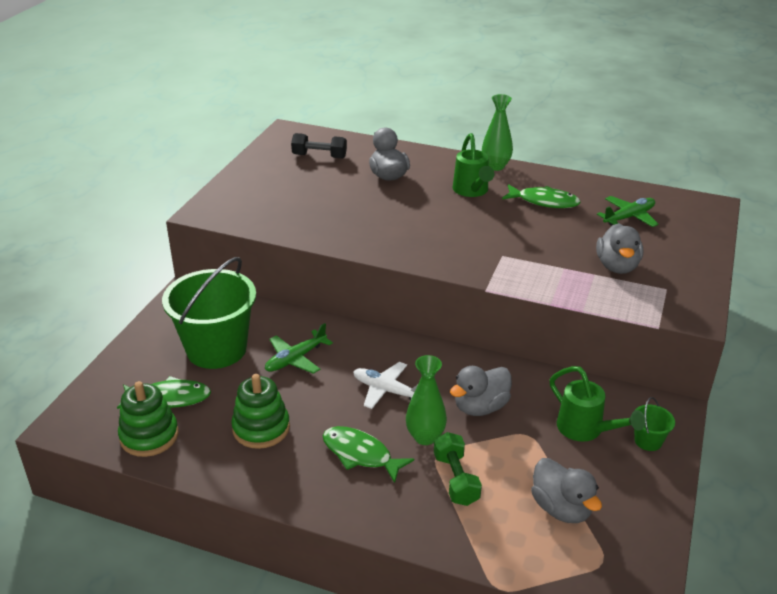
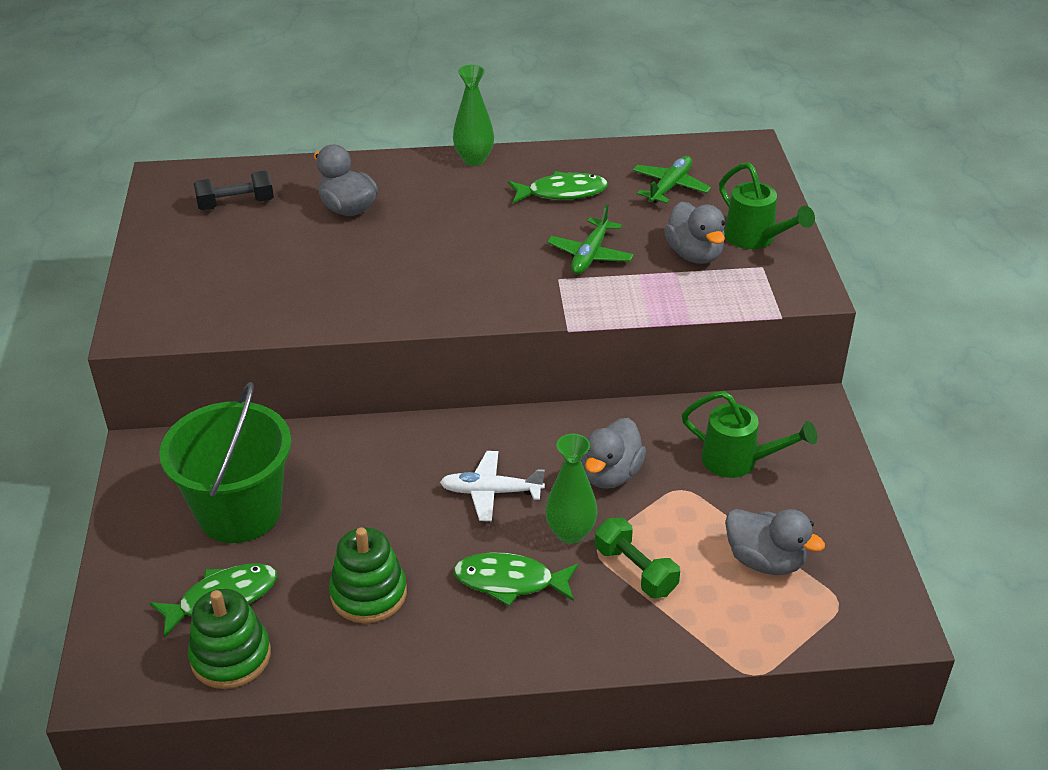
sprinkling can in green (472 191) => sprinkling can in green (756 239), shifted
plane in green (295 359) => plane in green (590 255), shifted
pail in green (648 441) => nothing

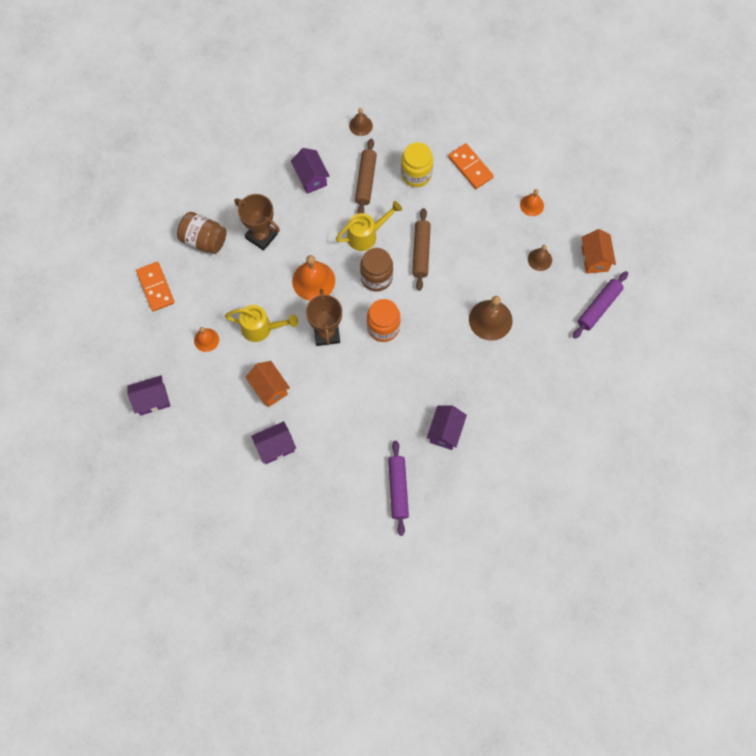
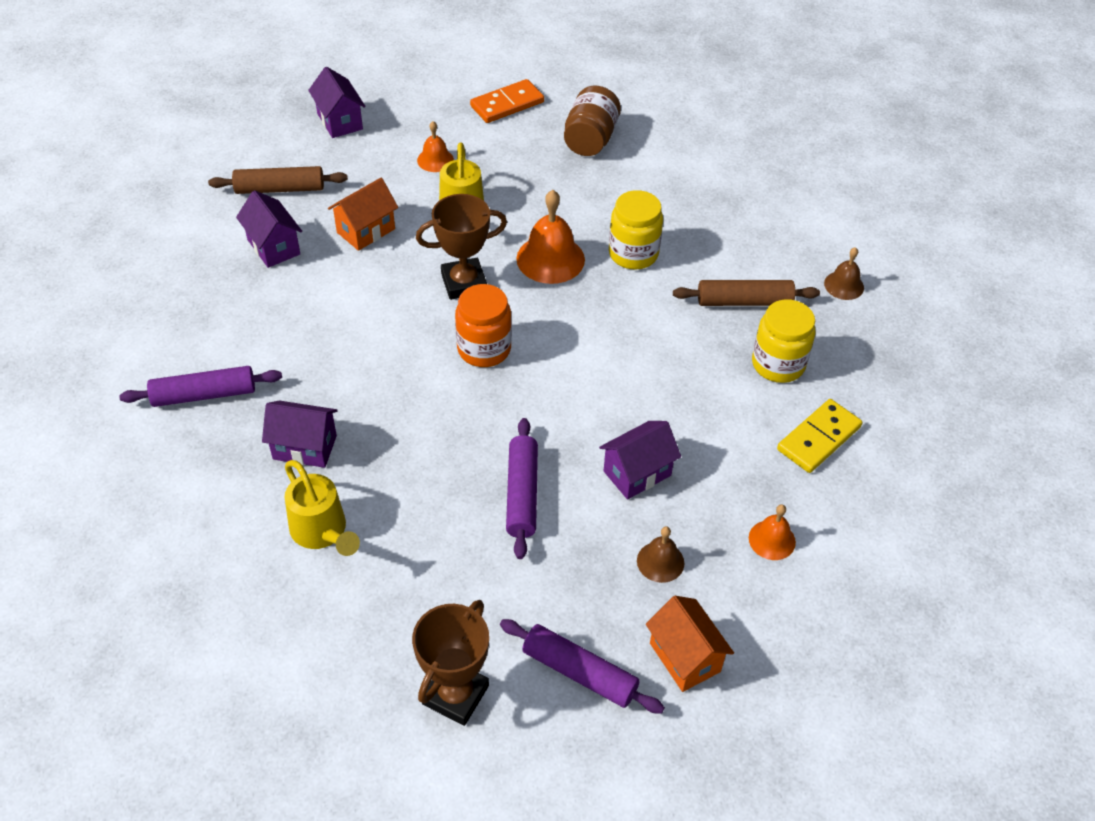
domino tile in orange-coloured (470 167) => domino tile in yellow (818 438)
cottage in purple (311 178) => cottage in purple (637 473), shifted
prize cup in russet (261 236) => prize cup in russet (455 695), shifted
sprinkling can in yellow (366 235) => sprinkling can in yellow (322 532), shifted
rolling pin in russet (421 252) => rolling pin in russet (280 189), shifted
cottage in orange-coloured (594 259) => cottage in orange-coloured (684 657), 75 degrees clockwise
jam jar in russet (376 277) => nothing
bell in russet (490 320) => rolling pin in purple (522 494)
nothing => jam jar in yellow (633 254)

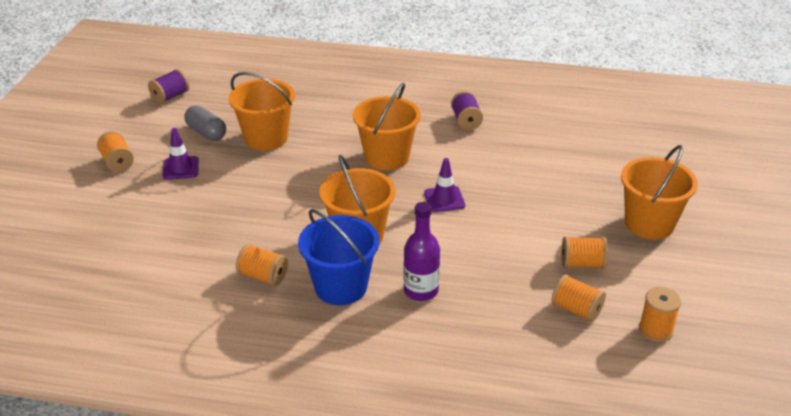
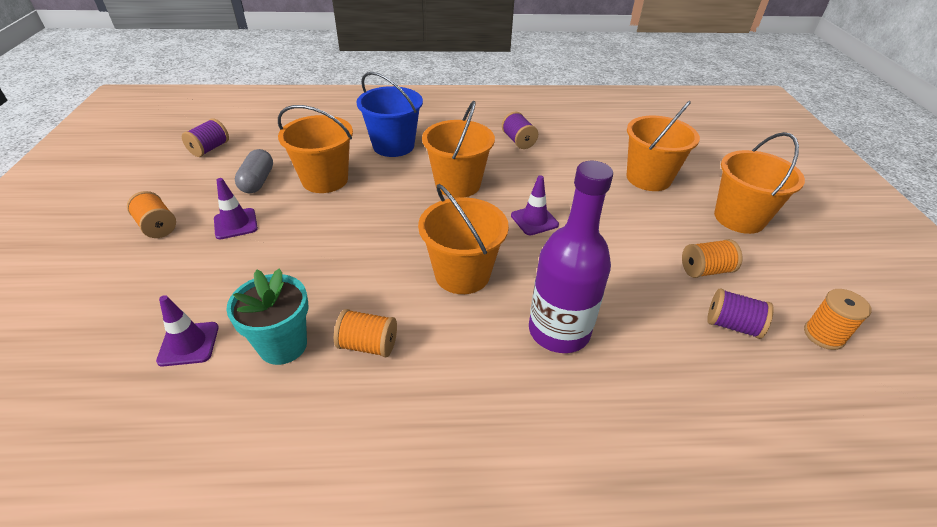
pill in ash-grey (206 133) => pill in ash-grey (257 181), 60 degrees clockwise
drink bottle in purple (421 291) => drink bottle in purple (559 331), x1.52
pail in cobalt (341 287) => pail in cobalt (393 146), shifted
reel of thread in orange-coloured (576 310) => reel of thread in purple (732 325)
nothing => pail in orange-coloured (648 178)
nothing => potted plant in aqua (283 345)
nothing => road cone in purple (188 344)

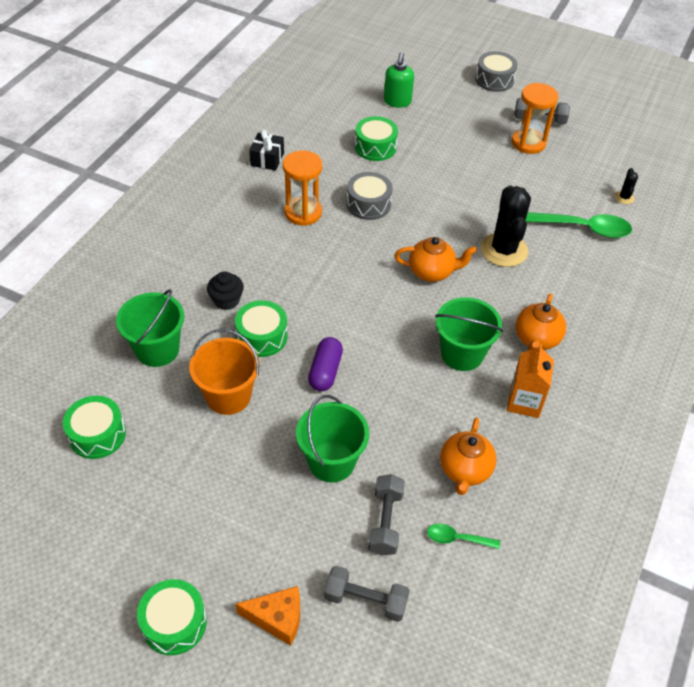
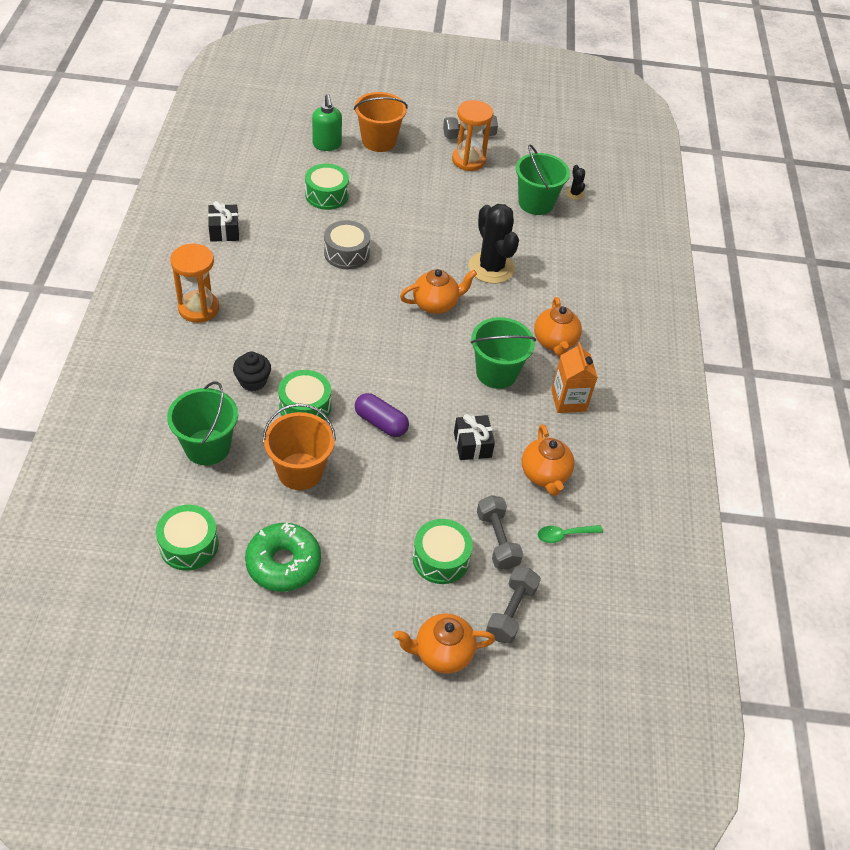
toy drum in ash-grey (494 80) => nothing
sandglass in orange-coloured (303 212) => sandglass in orange-coloured (198 308), shifted
spoon in green (583 228) => nothing
pill in purple (325 371) => pill in purple (381 423), 45 degrees counterclockwise
pail in green (331 461) => pail in green (536 203), shifted
hand weight in ash-grey (365 600) => hand weight in ash-grey (511 612), 60 degrees counterclockwise
toy drum in green (174 623) => toy drum in green (441 558), shifted
piece of cheese in orange-coloured (277 618) => tea pot in orange-coloured (442 653)
nothing => pail in orange-coloured (379 141)
nothing => wrapped gift in black (472 445)
nothing => donut in green (283 563)

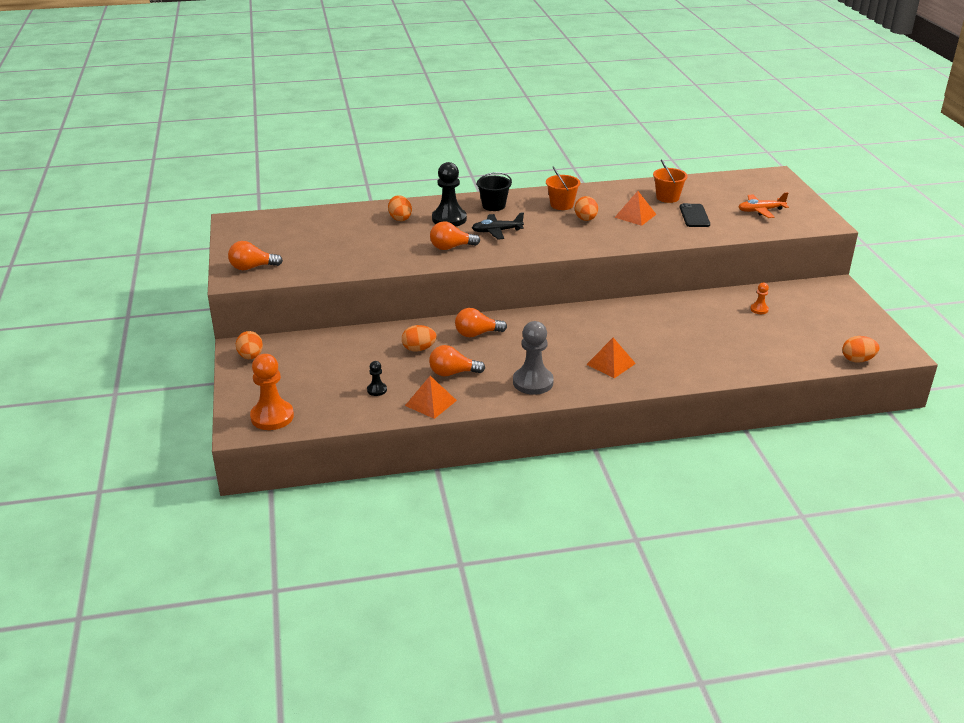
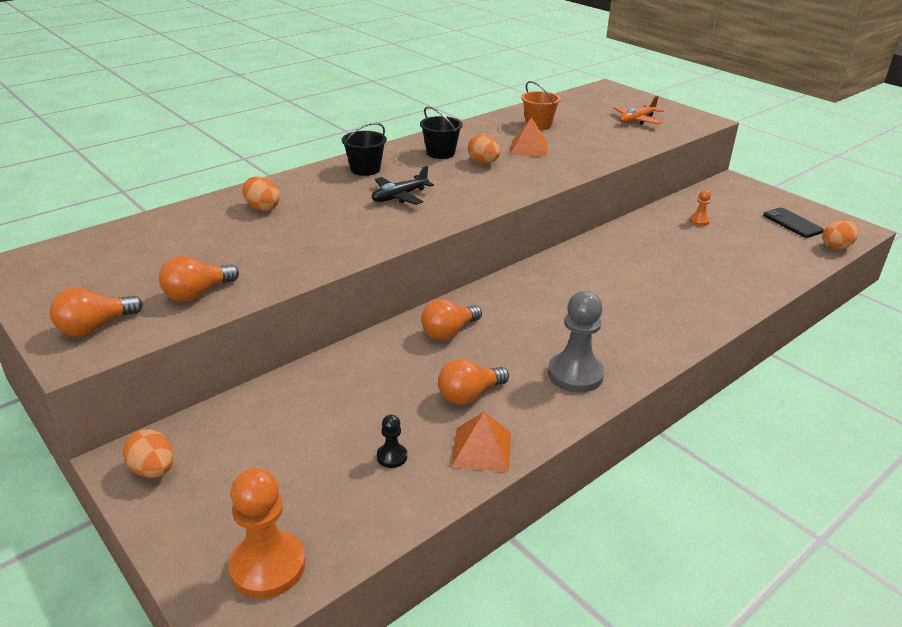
game pawn in black (449 219) => nothing
pail in orange-coloured (561 205) => pail in black (440 153)
phone in black (694 216) => phone in black (792 223), shifted
bulb in orange-coloured (451 247) => bulb in orange-coloured (197 293), shifted
egg shape in orange-coloured (419 349) => nothing
solid pyramid in orange-coloured (611 364) => nothing

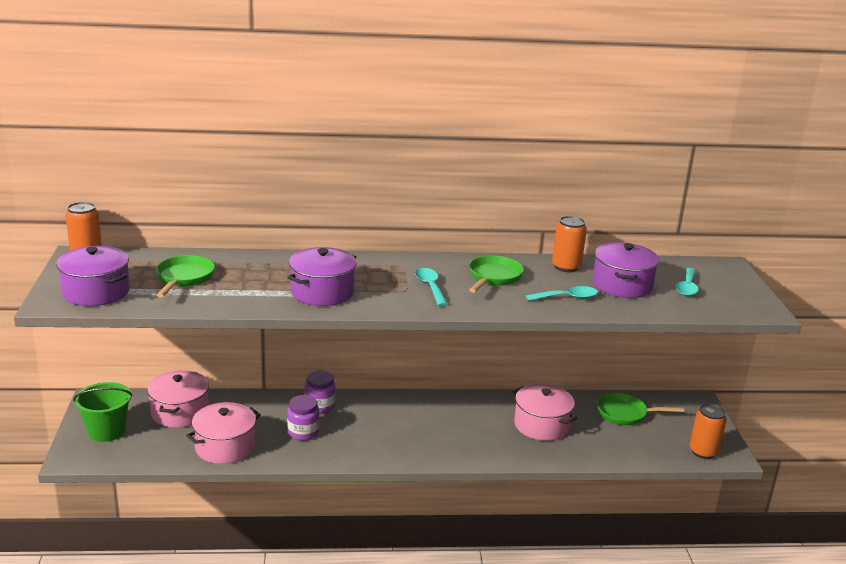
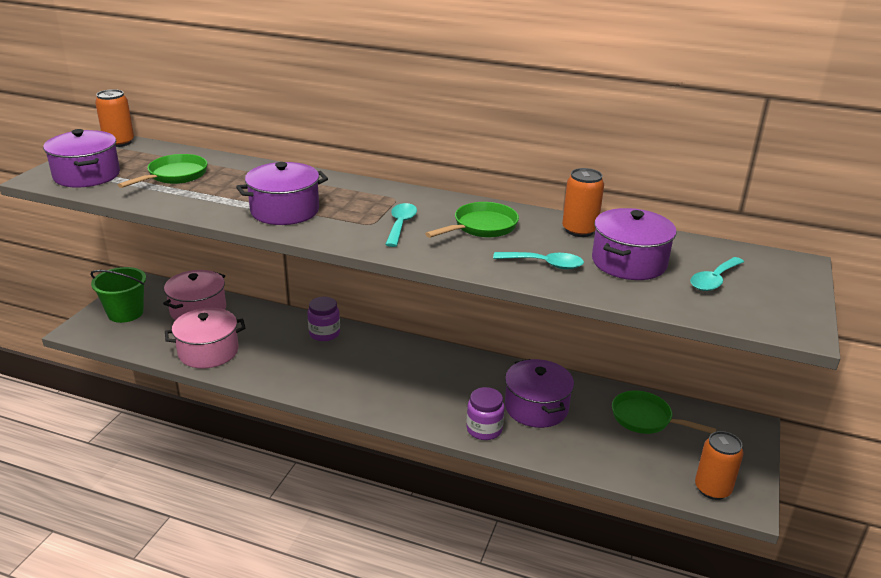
stockpot in rose-pink (541 425) => stockpot in purple (536 407)
jam jar in purple (303 432) => jam jar in purple (484 429), shifted

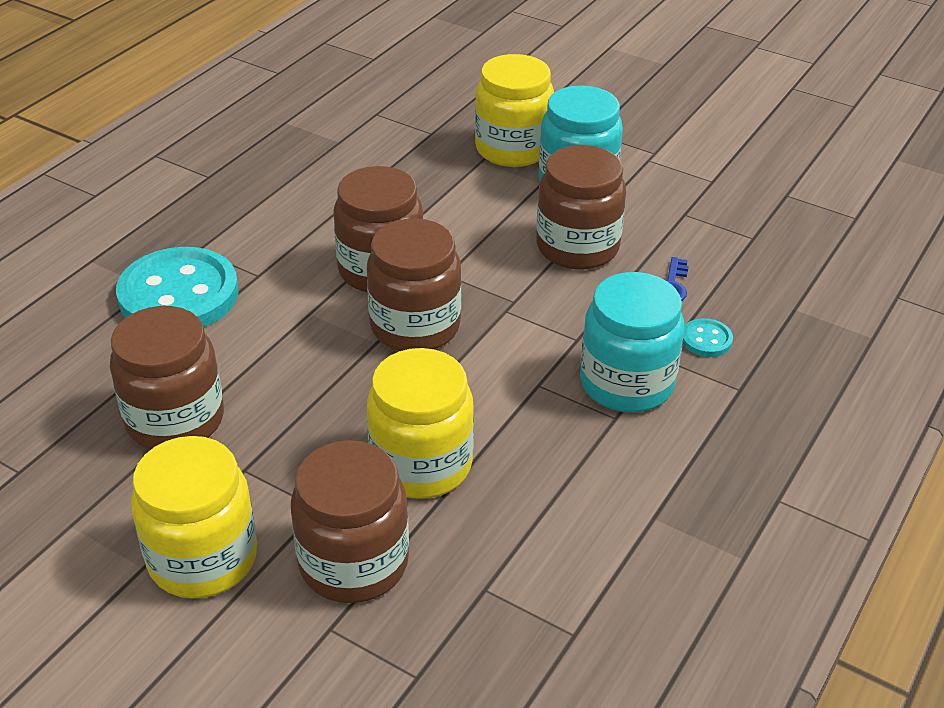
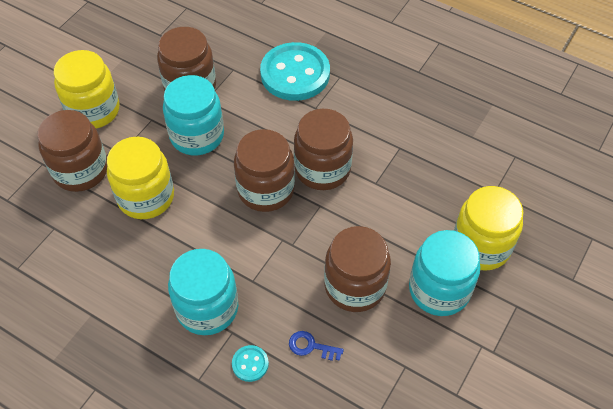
nothing => jam jar in aqua (197 135)

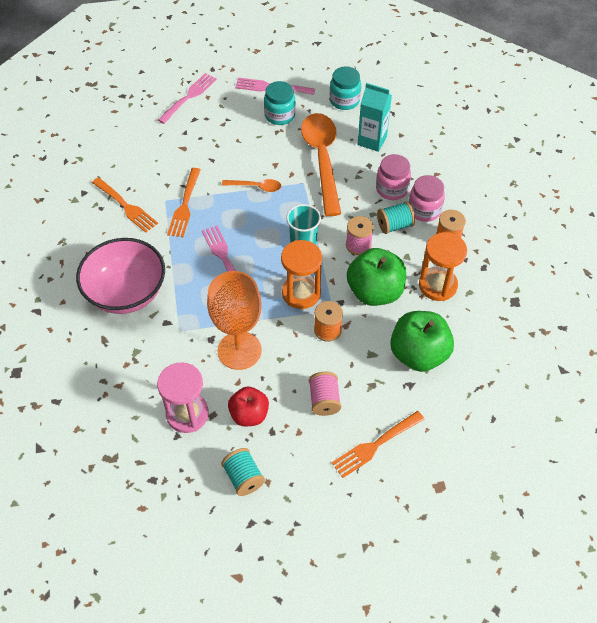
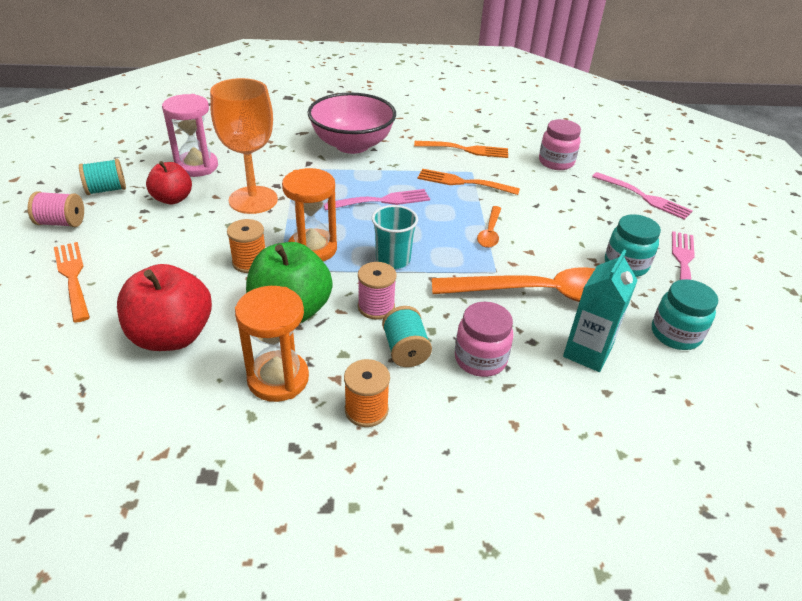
jam jar in rose-pink (424 210) => jam jar in rose-pink (556 162), shifted
fork in orange-coloured (126 206) => fork in orange-coloured (465 150), 135 degrees counterclockwise
toy apple in green (418 354) => toy apple in crimson (172 336)
reel of thread in rose-pink (324 400) => reel of thread in rose-pink (61 223), shifted

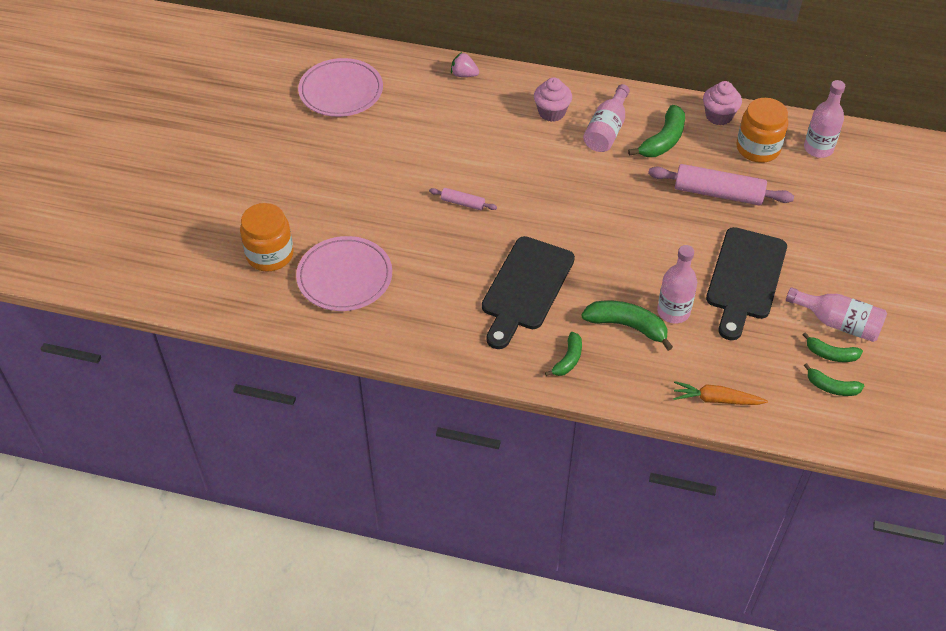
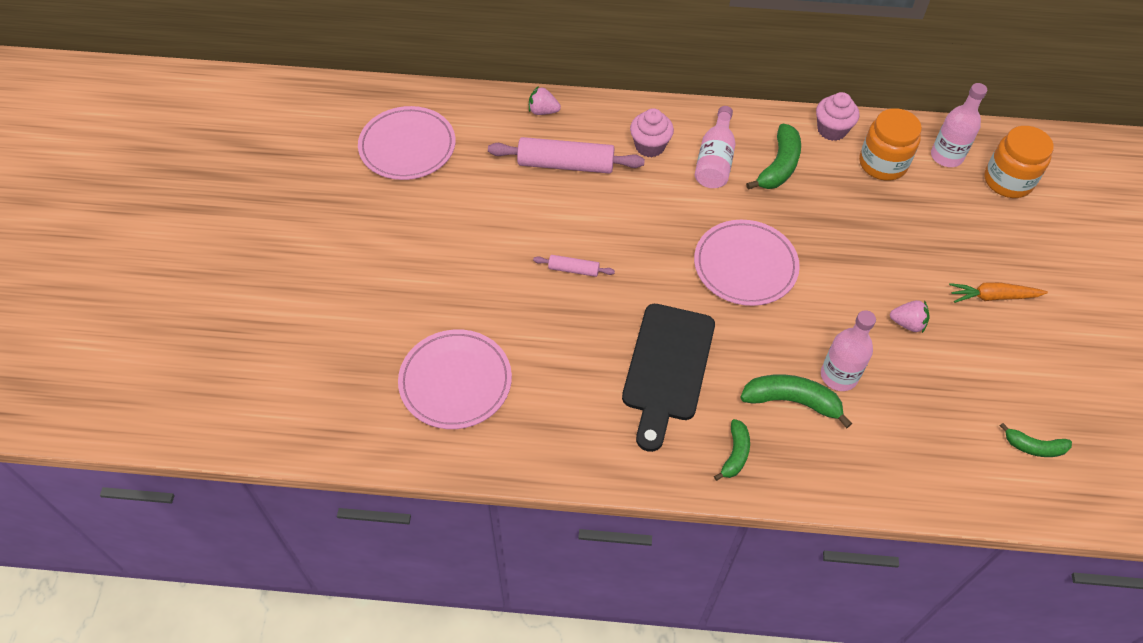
rolling pin in rose-pink (718 193) => rolling pin in rose-pink (565 164), shifted
jam jar in orange-coloured (270 255) => jam jar in orange-coloured (1008 181), shifted
bread board in black (745 278) => strawberry in rose-pink (907 323)
drink bottle in rose-pink (838 323) => nothing
banana fruit in green (831 354) => nothing
root vegetable in orange-coloured (716 399) => root vegetable in orange-coloured (993 297), shifted
nothing => flat dish in rose-pink (745 265)

